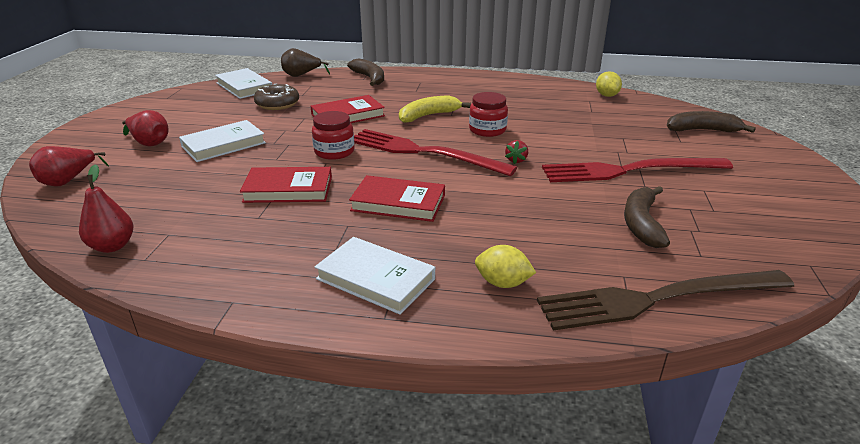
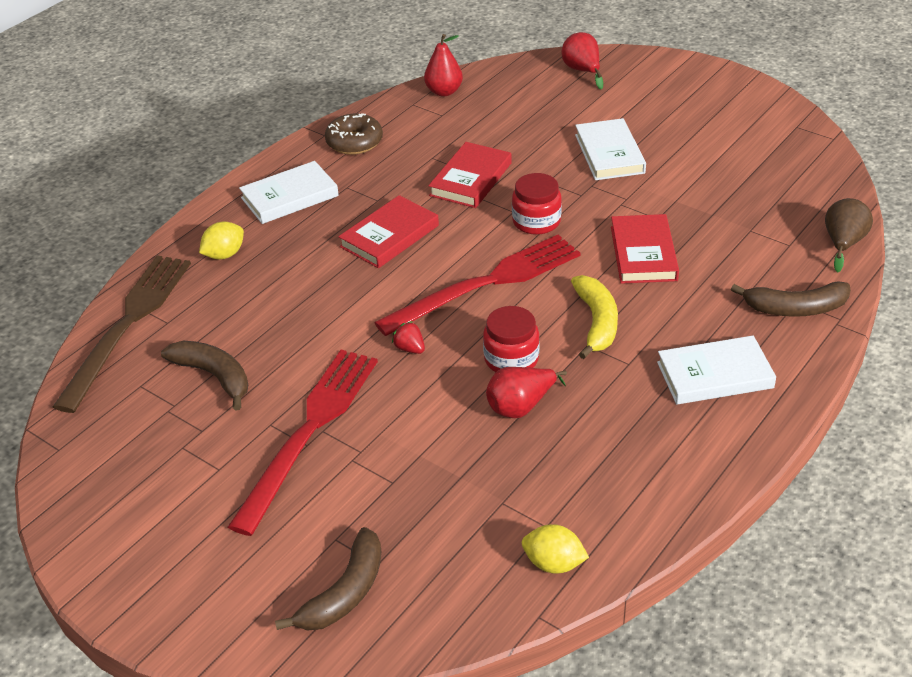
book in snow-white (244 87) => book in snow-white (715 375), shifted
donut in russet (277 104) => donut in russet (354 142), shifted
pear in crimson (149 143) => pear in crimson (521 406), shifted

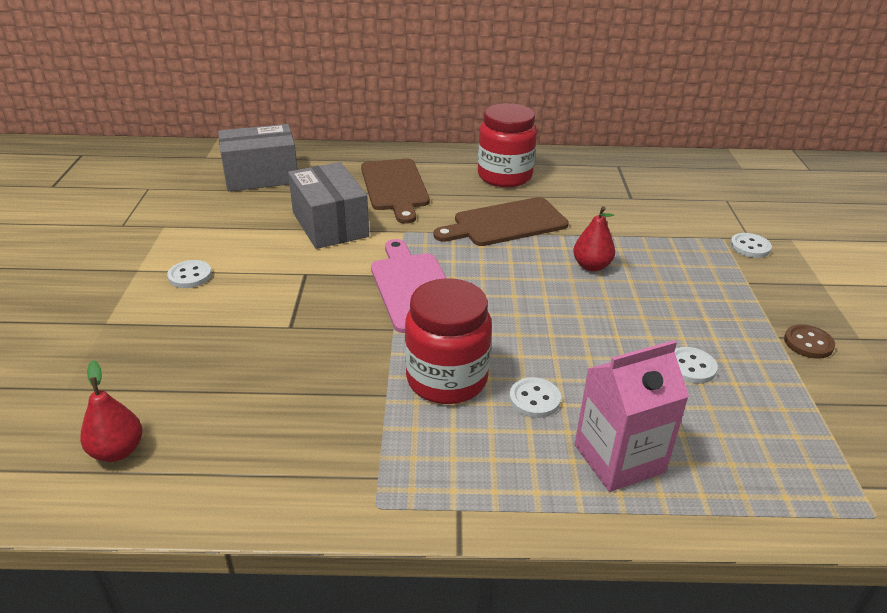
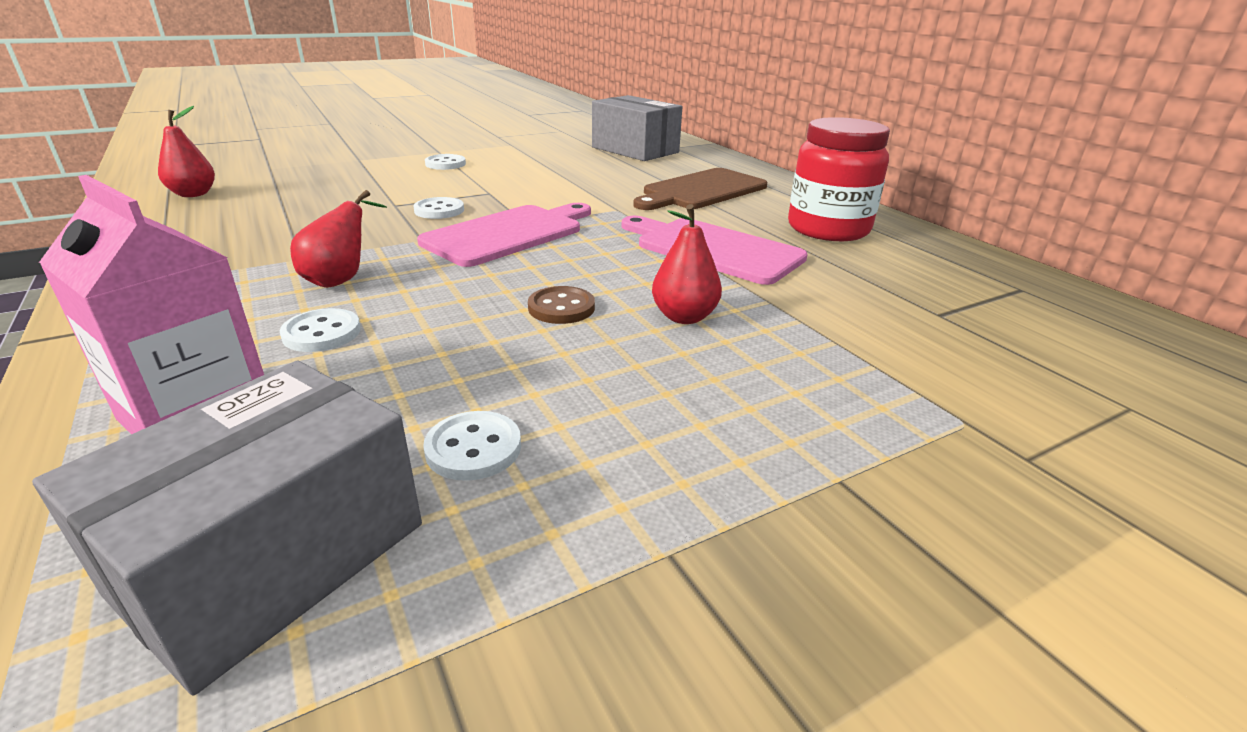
parcel in ash-grey (330 224) => parcel in ash-grey (273 558), shifted
bread board in russet (506 223) => bread board in rose-pink (713 249)
sewing button in snow-white (750 247) => sewing button in snow-white (439 210), shifted
jam jar in crimson (446 379) => pear in crimson (341 279)
sewing button in russet (808 343) => sewing button in russet (561 308), shifted

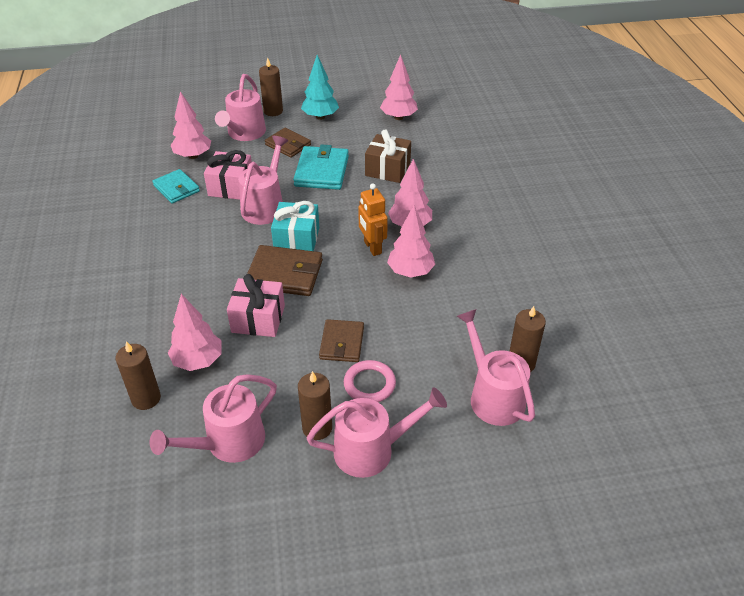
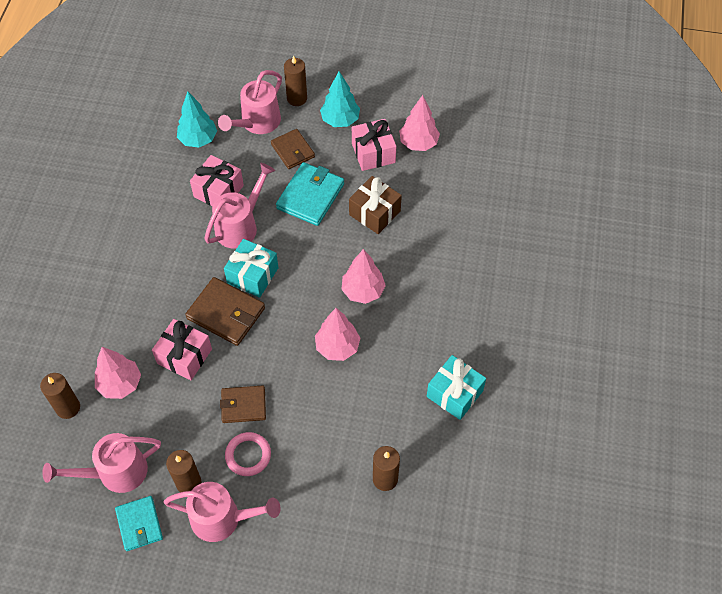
fir tree in rose-pink (193 156) => fir tree in aqua (198 139)
wallet in aqua (176 188) => wallet in aqua (139 524), shifted
robot in orange-coloured (372 247) => nothing
sprinkling can in rose-pink (492 395) => nothing
wallet in russet (342 343) => wallet in russet (243 405), 60 degrees clockwise
nothing => wrapped gift in rose-pink (373 153)
nothing => wrapped gift in aqua (454 393)

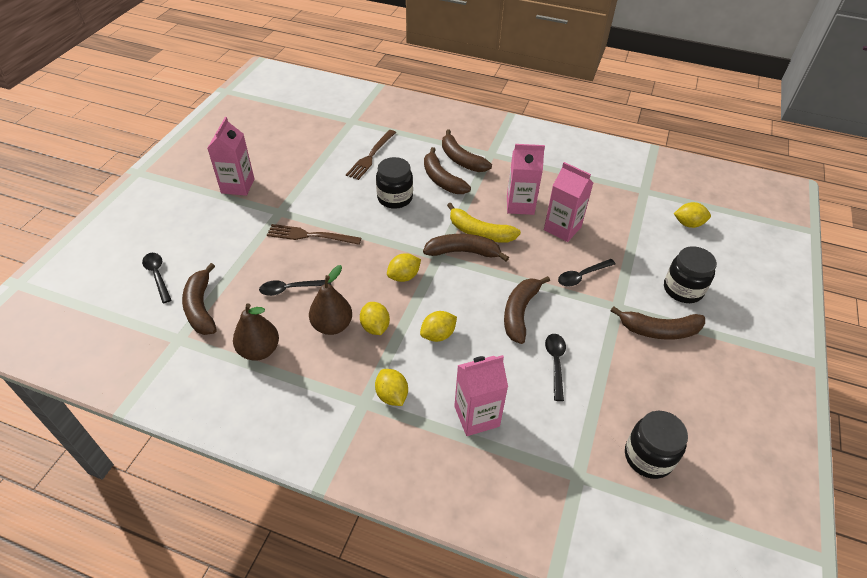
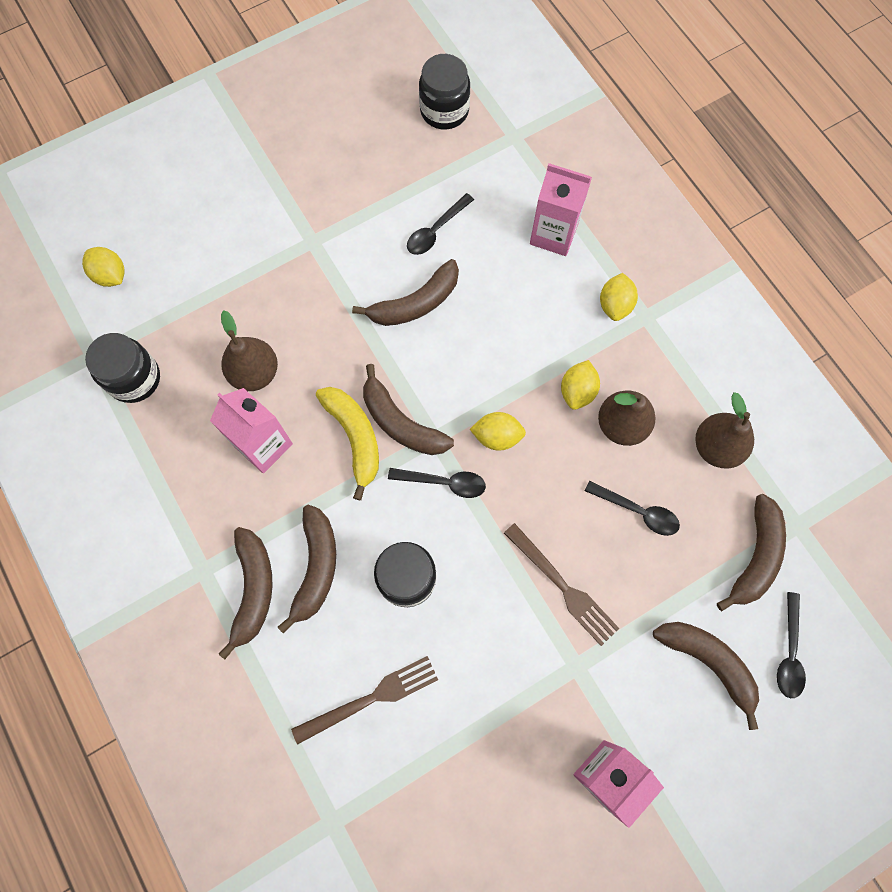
milk carton in rose-pink (562 228) => pear in russet (255 373)
jam jar in black (683 289) => jam jar in black (134 378), shifted
spoon in black (581 276) => spoon in black (444 482), shifted
banana fruit in russet (659 330) => banana fruit in russet (708 662), shifted
toy lemon in yellow (438 335) => nothing

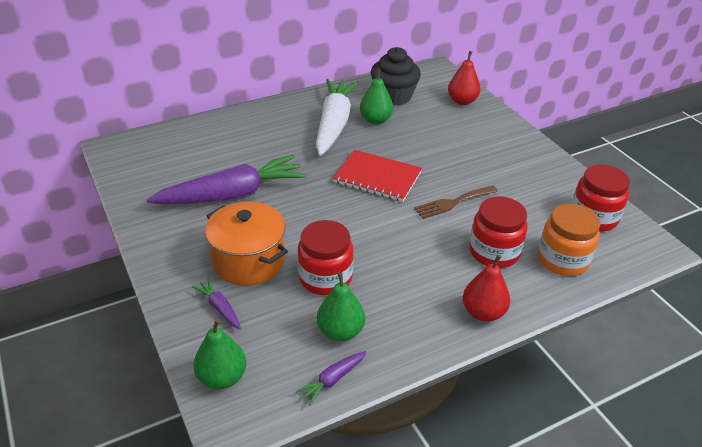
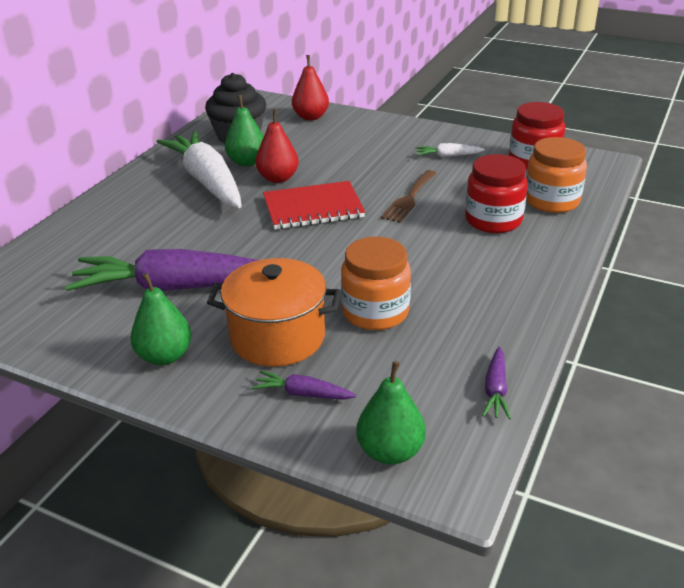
root vegetable in purple (232 194) => root vegetable in purple (176 287), 120 degrees counterclockwise
jam jar in crimson (325 278) => jam jar in orange-coloured (375 312)
pear in crimson (483 312) => pear in crimson (278 178), shifted
pear in green (340 331) => pear in green (165 356), shifted
nothing => root vegetable in snow-white (448 156)

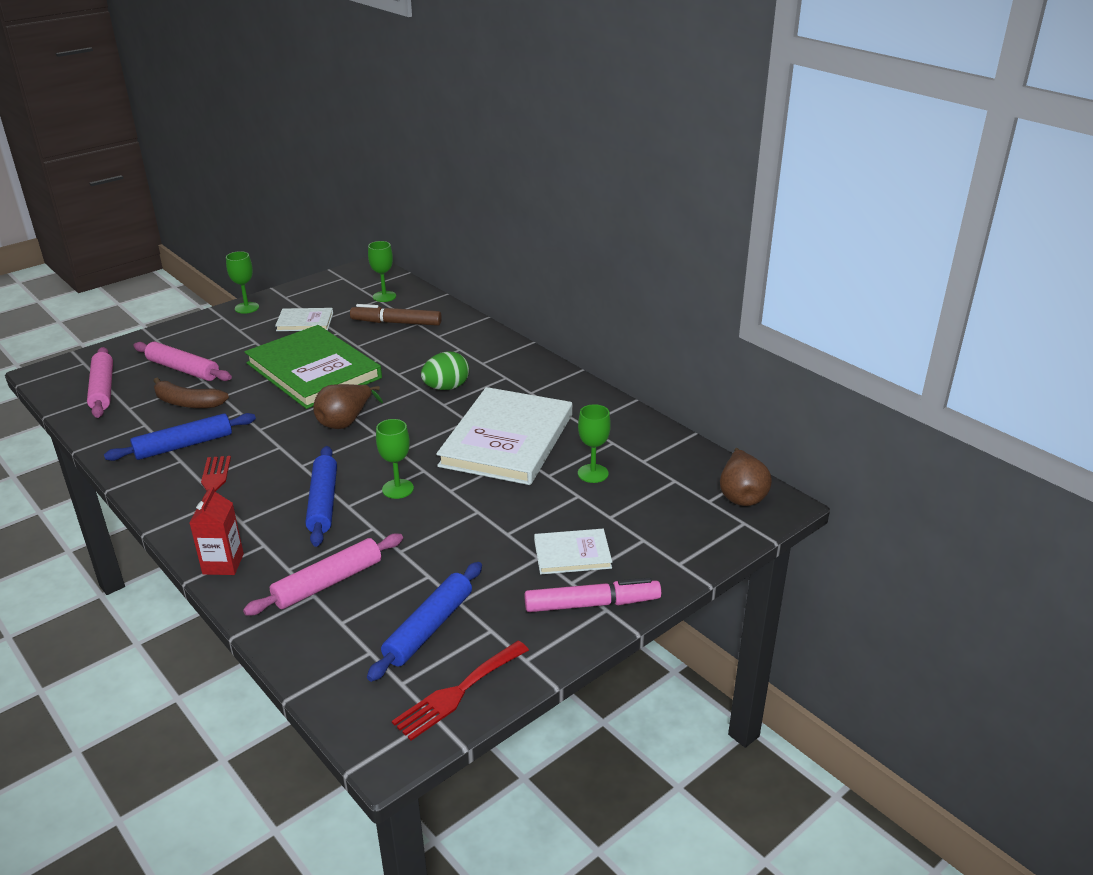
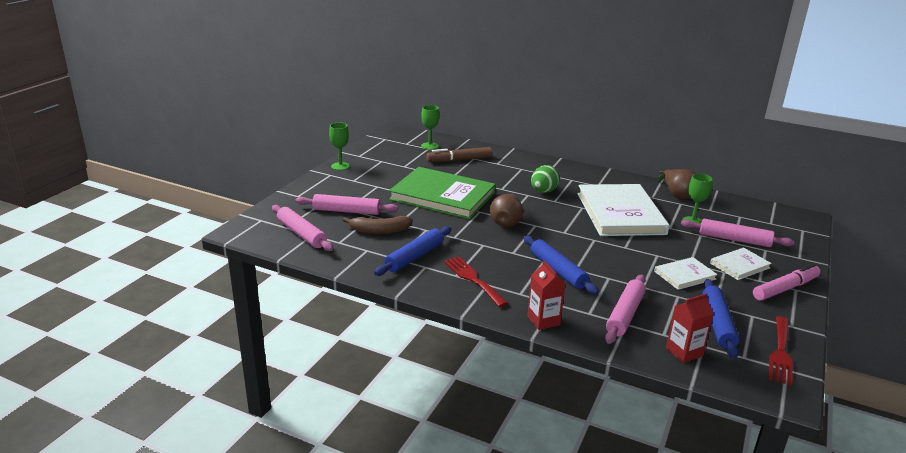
book in snow-white (305 322) => book in snow-white (685 275), shifted
goblet in green (397 489) => nothing
pear in russet (741 495) => pear in russet (677 195), shifted
nothing => rolling pin in rose-pink (734 239)
nothing => milk carton in crimson (684 352)

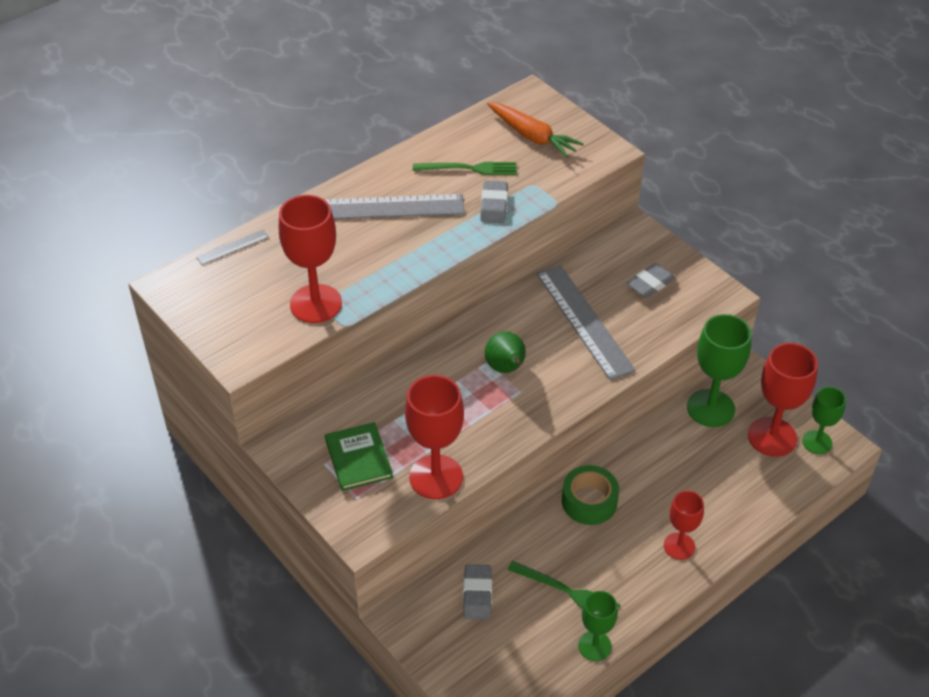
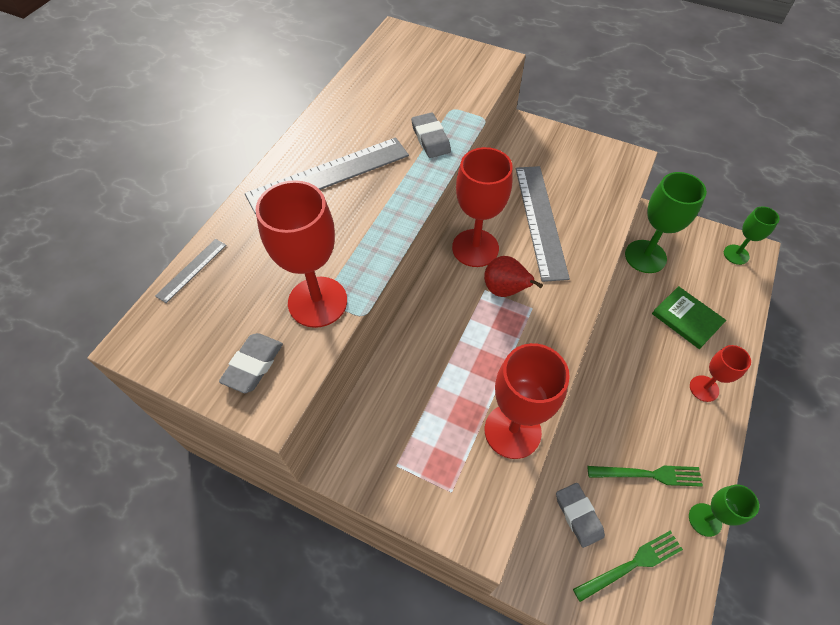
root vegetable in orange-coloured (532 136) => nothing
fork in green (469 169) => fork in green (631 565), shifted
pencil eraser in ash-grey (650 284) => pencil eraser in ash-grey (253 365), shifted
measuring stick in ash-grey (584 321) => measuring stick in ash-grey (540 220), 45 degrees clockwise
pear in green (506 368) => pear in crimson (505 290)
goblet in crimson (772 437) => goblet in crimson (475 248), shifted
book in green (358 458) => book in green (687 318), shifted
roll of tape in green (589 501) => nothing

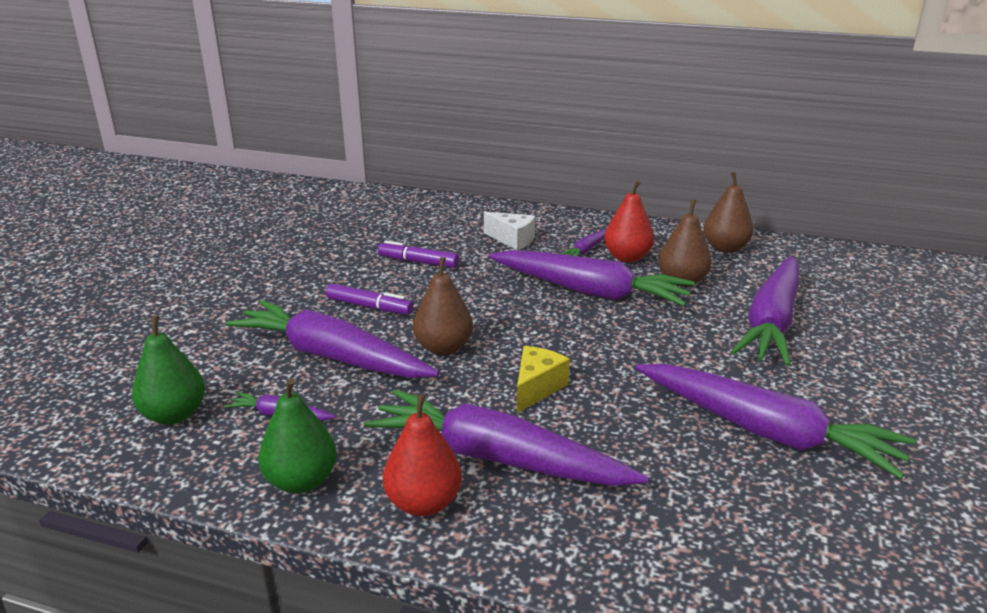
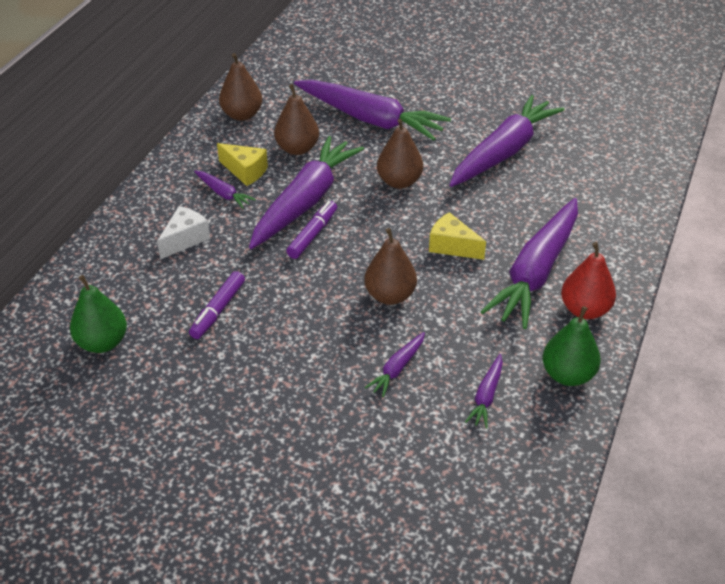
pear in crimson (627 257) => piece of cheese in yellow (245 171)
marker pen in purple (369 307) => marker pen in purple (312 235), shifted
root vegetable in purple (332 356) => root vegetable in purple (397 368), x0.43
pear in green (174 415) => pear in green (102 342), shifted
nothing => pear in russet (399 182)

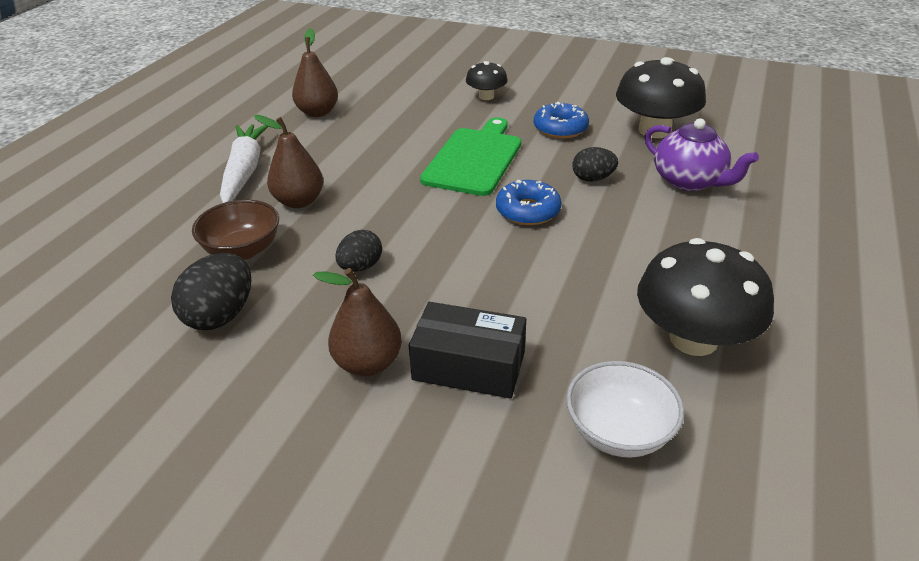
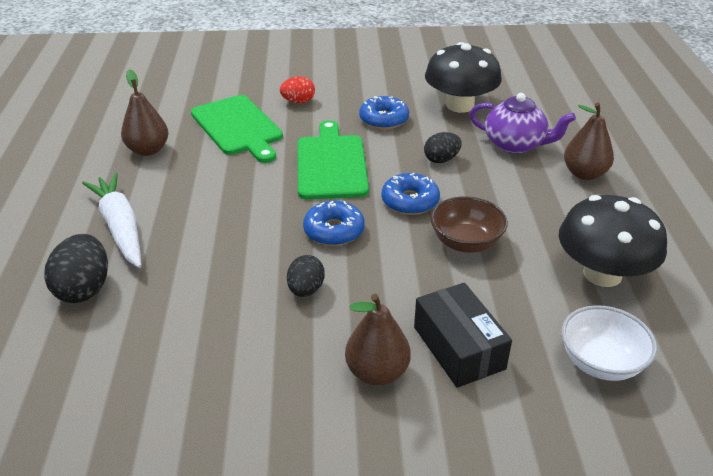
toadstool in black (486 96) => egg shape in crimson (298 102)
pear in russet (299 201) => pear in russet (584 174), shifted
deep dish in russet (243 250) => deep dish in russet (465 242), shifted
egg shape in black (221 315) => egg shape in black (84 289), shifted
parcel in black (469 366) => parcel in black (459 347), 75 degrees clockwise
nothing => bread board in green (238 127)
nothing => donut in cobalt (334 230)

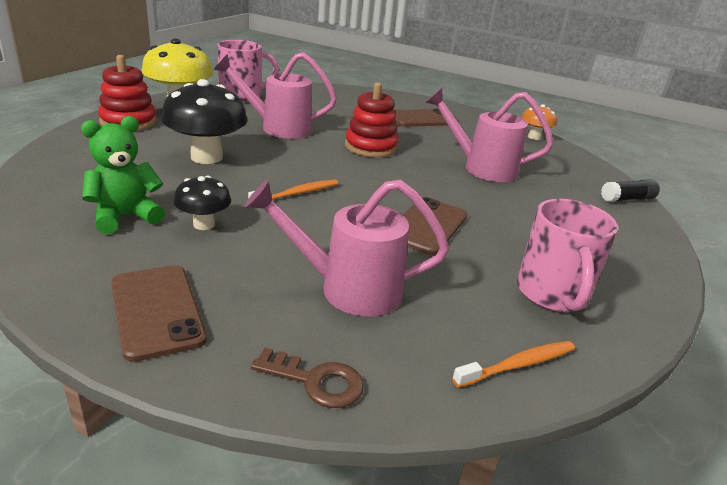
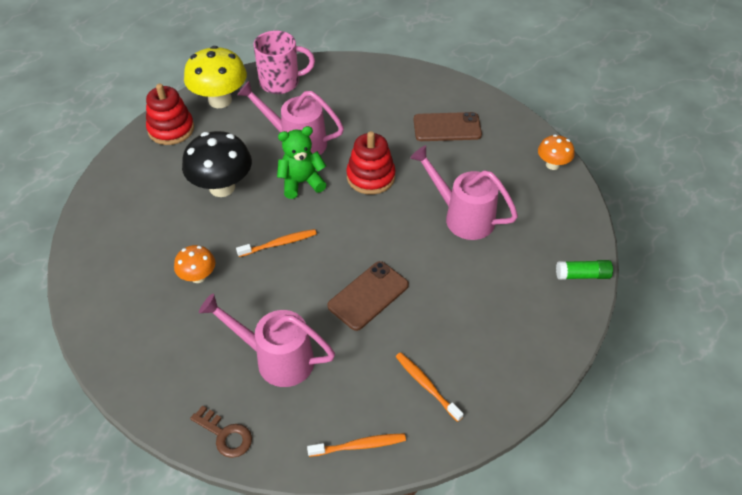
teddy in green (125 216) => teddy in green (301 182), shifted
toadstool in black (204 224) => toadstool in orange-coloured (198 277)
glue in black (627 199) => glue in green (582 275)
tea mug in rose-pink (552 294) => tooth brush in orange-coloured (426 385)
phone in russet (157 311) => nothing

